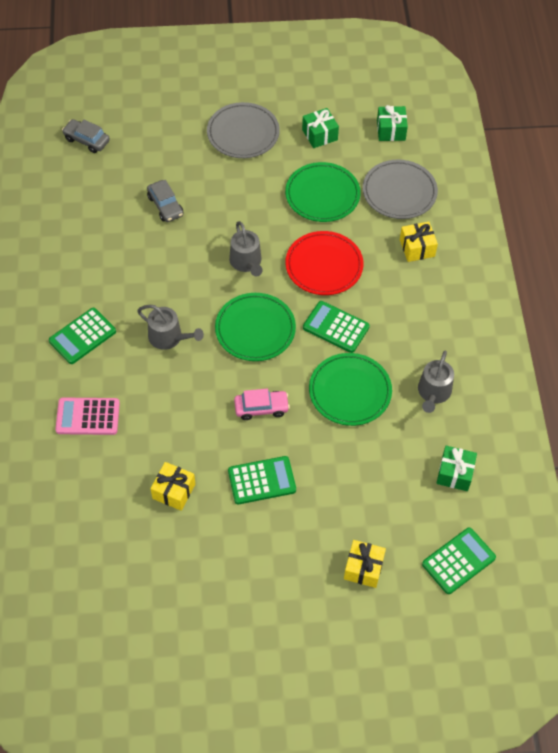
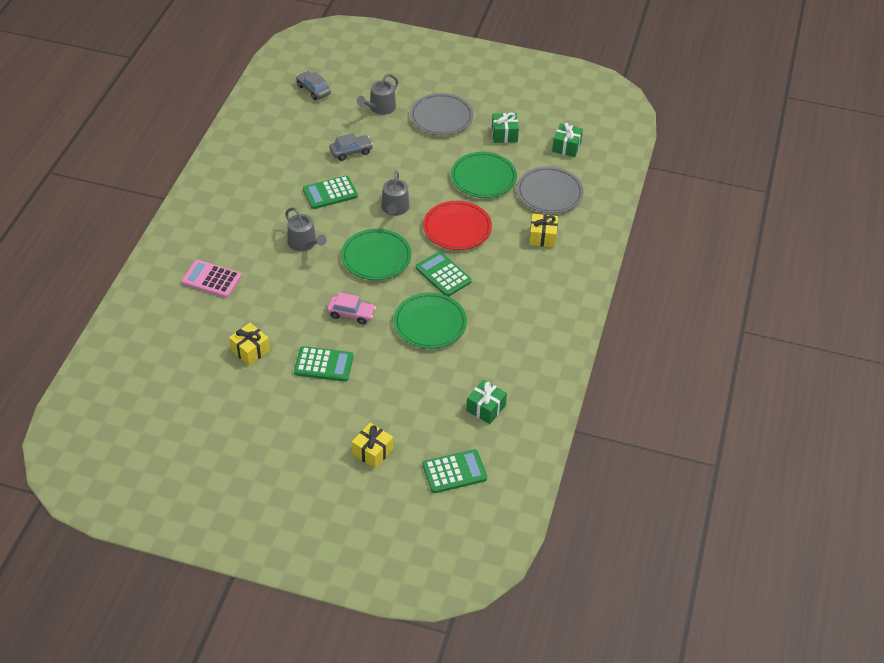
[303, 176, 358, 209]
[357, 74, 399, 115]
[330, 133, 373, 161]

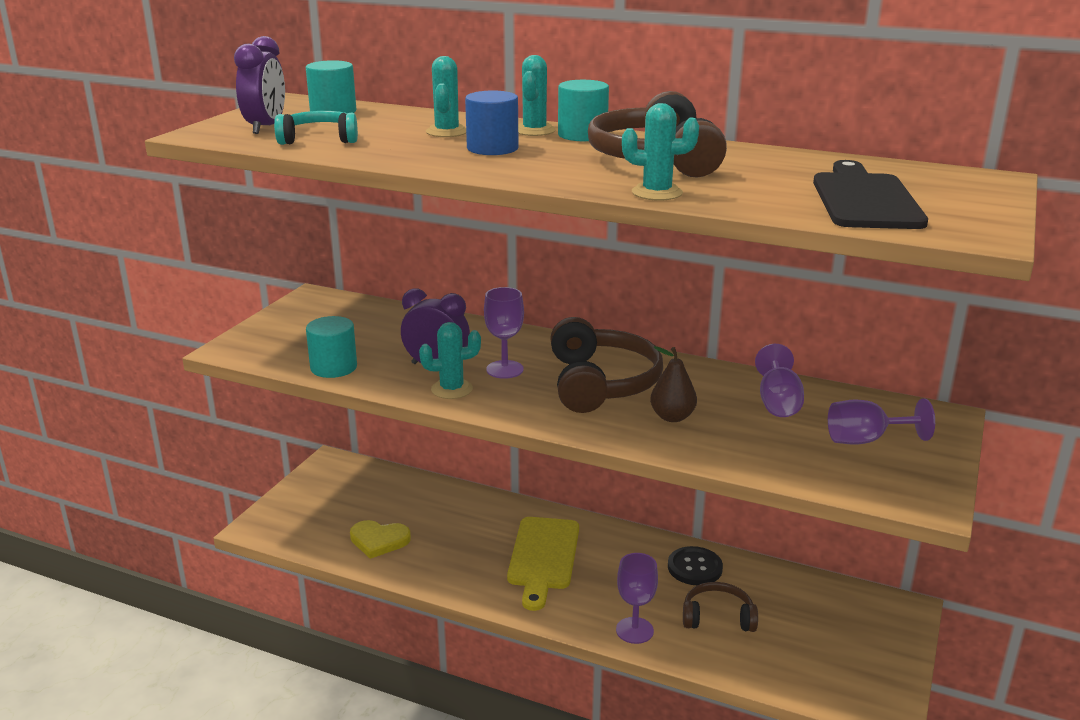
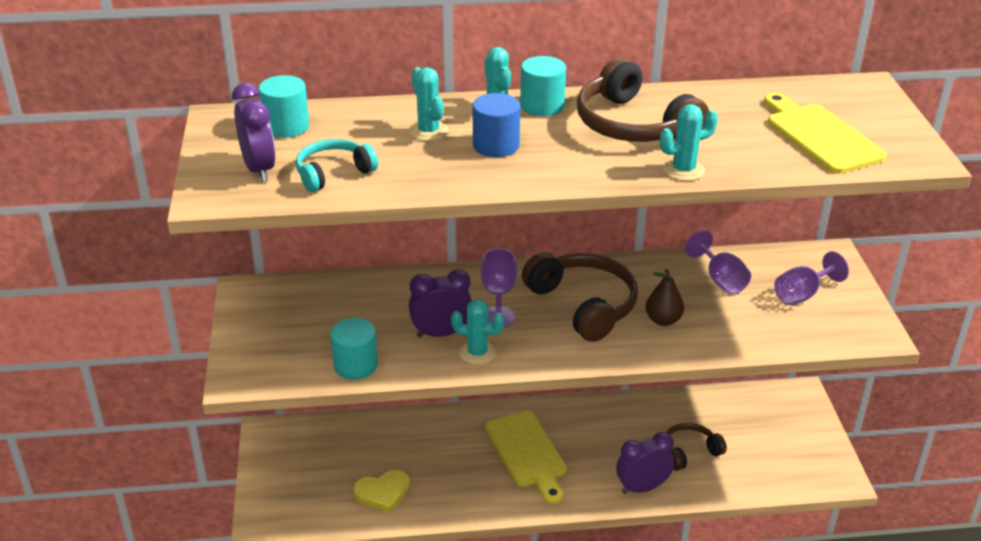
[668, 546, 723, 585] (first image)
[616, 432, 674, 494]
[764, 93, 887, 174]
[451, 299, 505, 365]

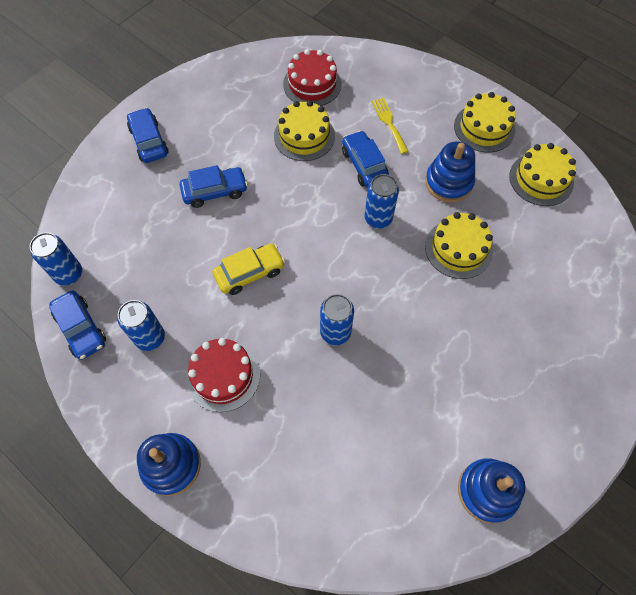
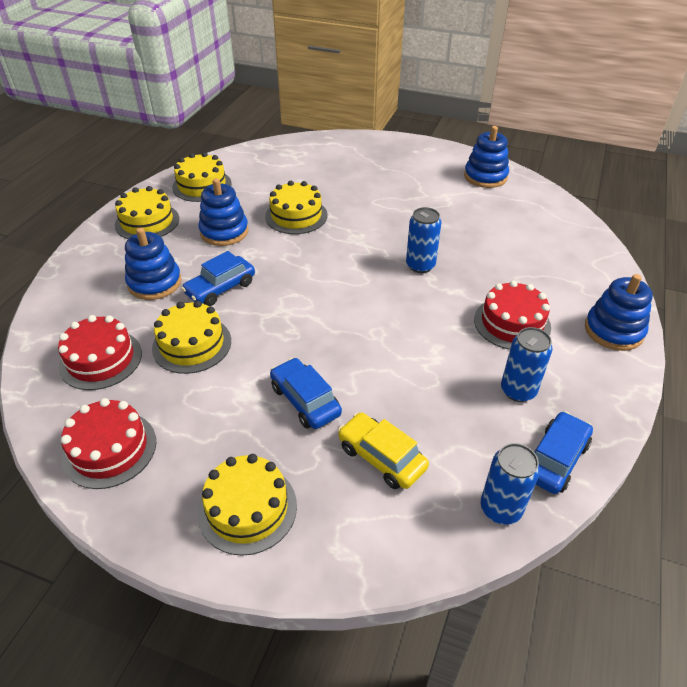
[364, 174, 399, 228] (first image)
[61, 398, 156, 489]
[338, 413, 429, 489]
[198, 454, 297, 556]
[125, 228, 182, 300]

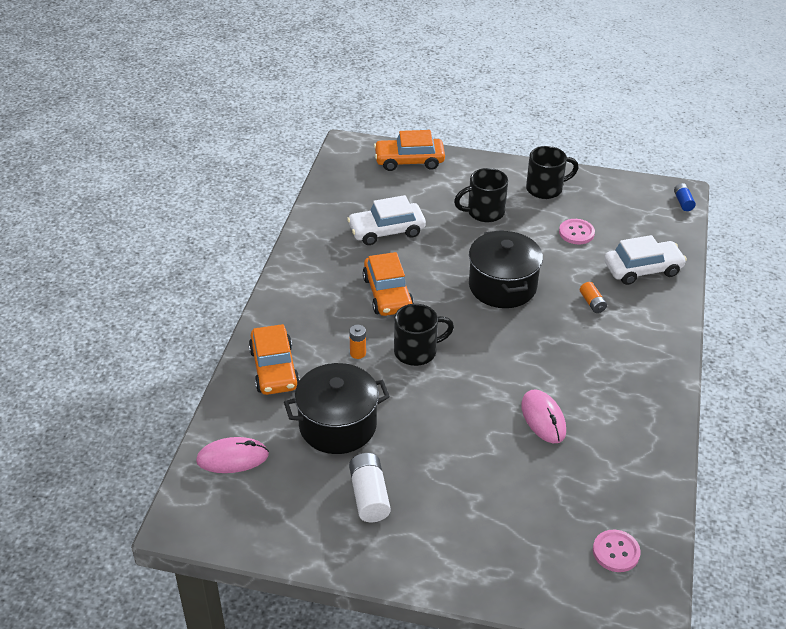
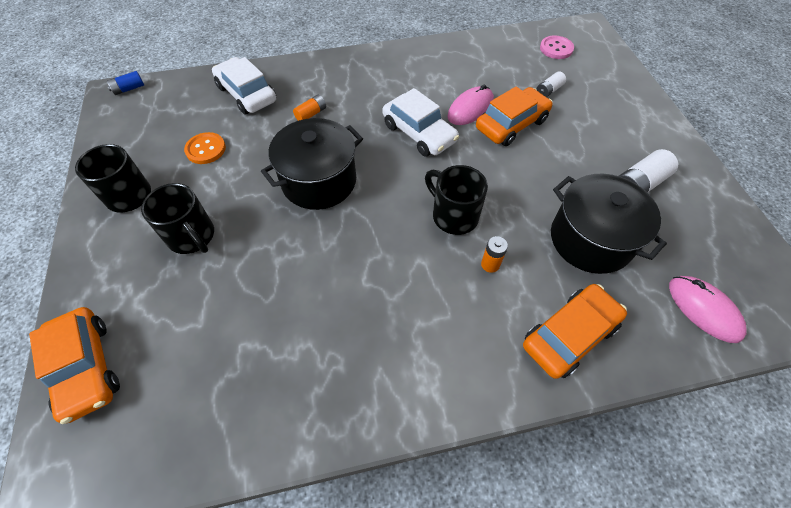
[536, 72, 566, 97]
[382, 88, 459, 156]
[476, 86, 553, 146]
[184, 132, 226, 164]

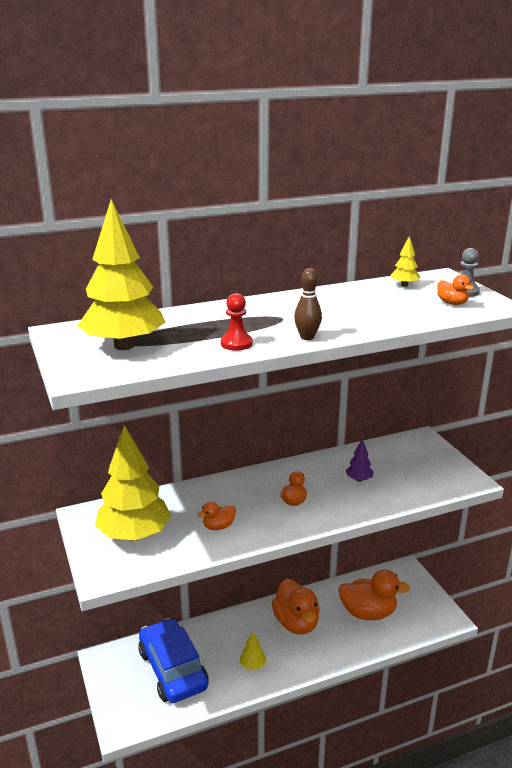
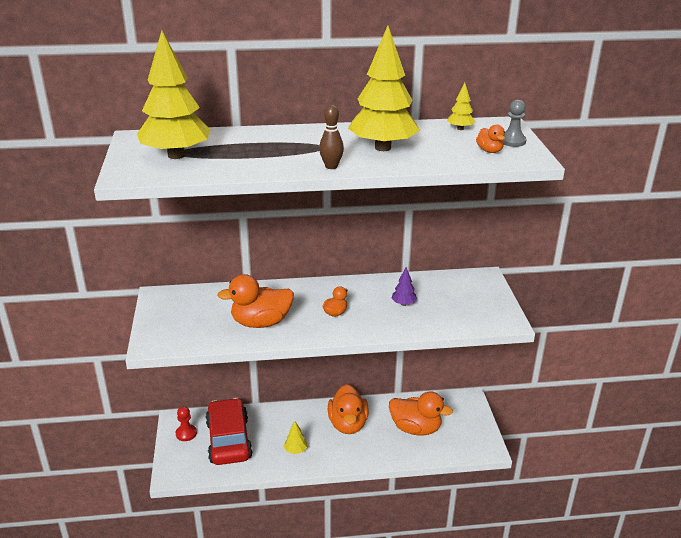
[348, 26, 420, 151]
[176, 406, 197, 441]
[205, 398, 253, 465]
[217, 274, 294, 328]

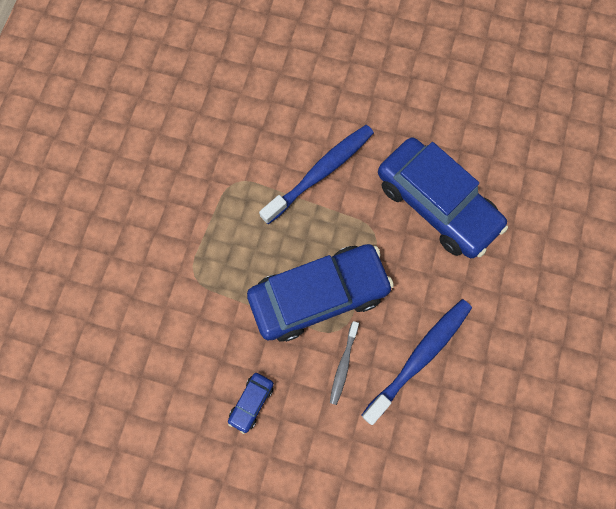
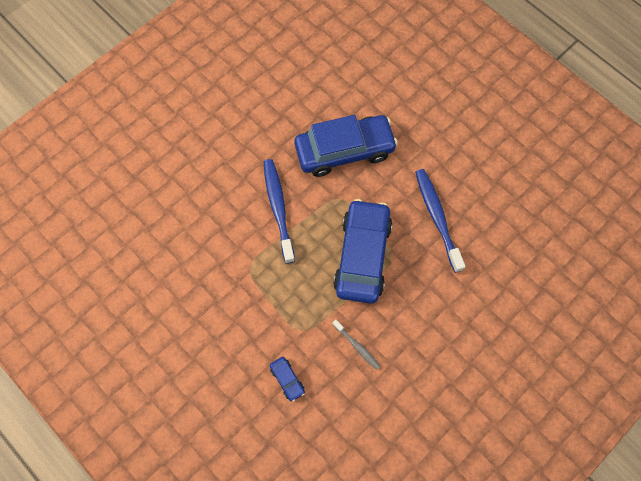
[270, 357, 305, 402]
[332, 320, 381, 370]

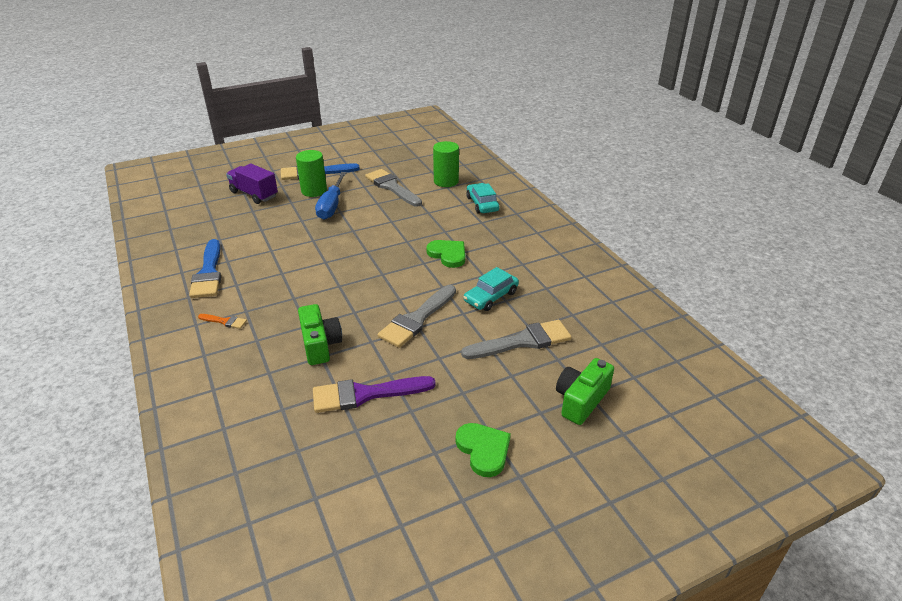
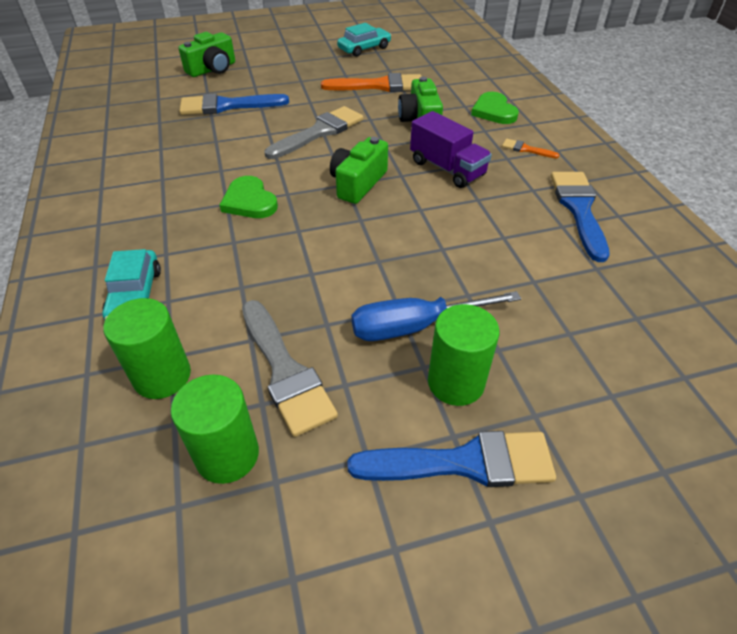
[171, 375, 259, 484]
[330, 137, 388, 204]
[410, 111, 492, 188]
[471, 92, 519, 124]
[337, 23, 391, 57]
[321, 73, 422, 92]
[179, 93, 289, 115]
[352, 291, 521, 341]

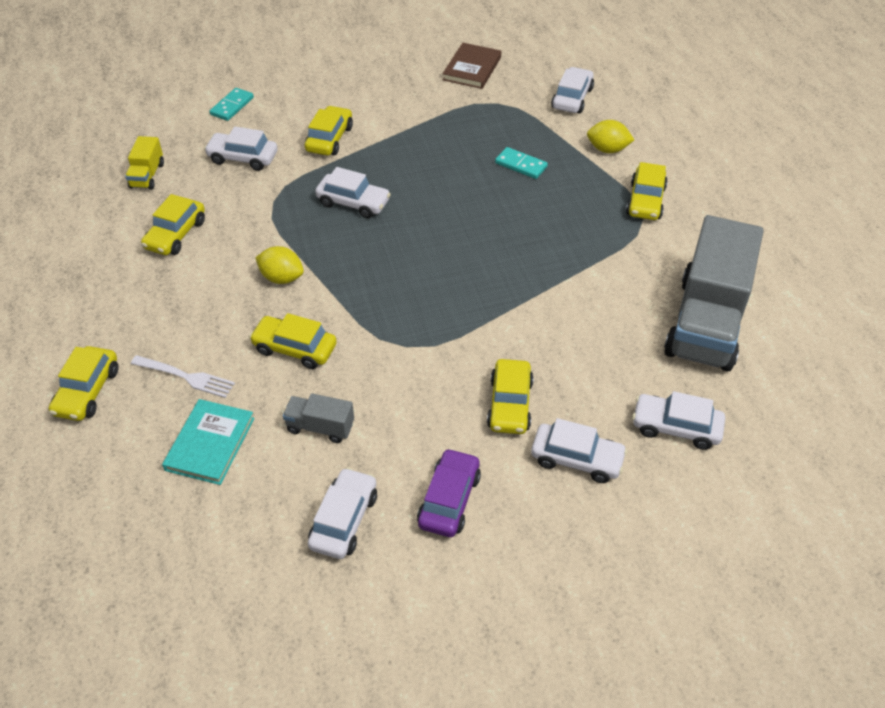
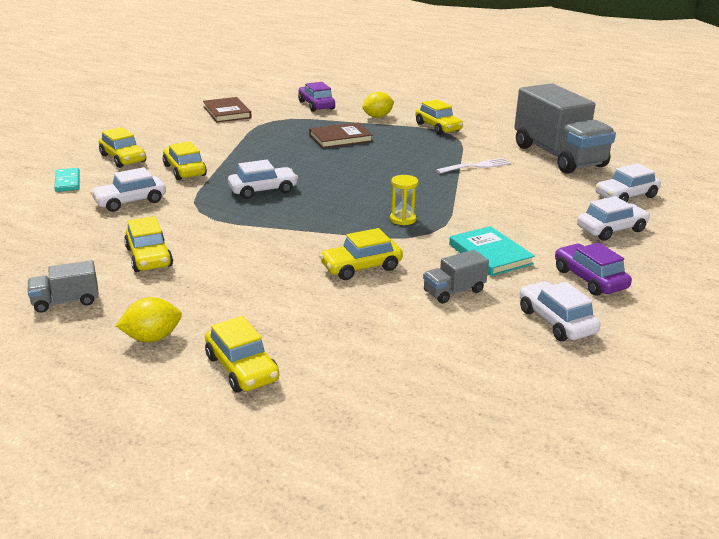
[125, 136, 164, 190] (first image)
[28, 260, 99, 313]
[390, 175, 418, 225]
[436, 158, 511, 174]
[449, 226, 535, 276]
[116, 297, 182, 342]
[99, 127, 146, 168]
[309, 122, 373, 148]
[298, 82, 335, 112]

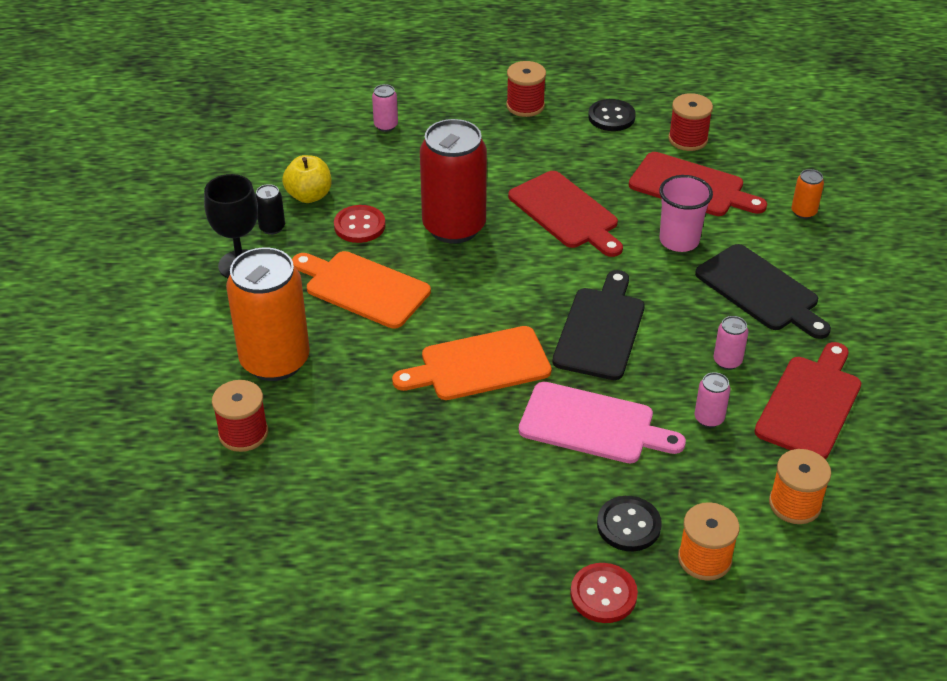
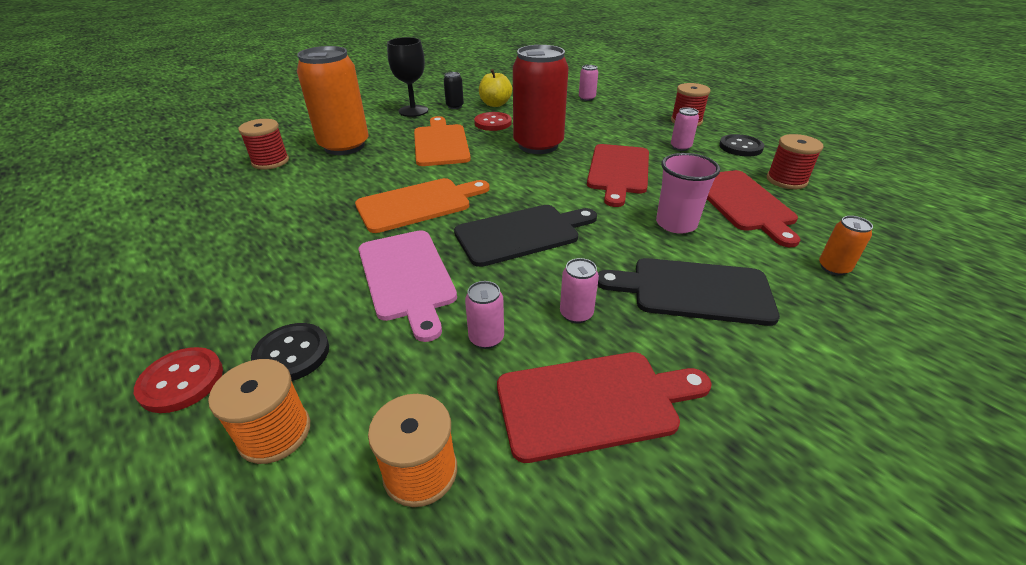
[671, 107, 699, 151]
[355, 178, 490, 233]
[598, 258, 780, 326]

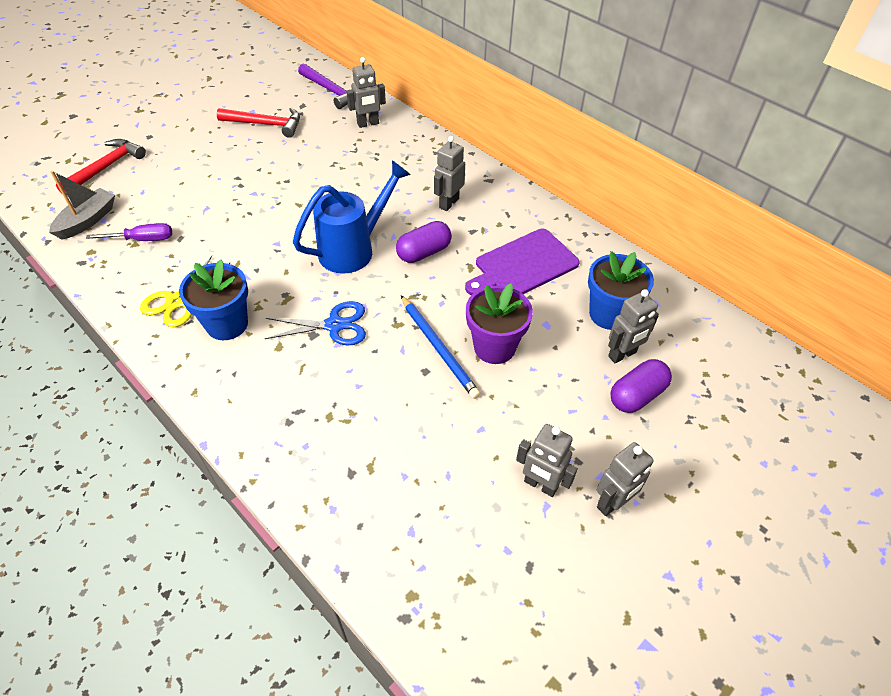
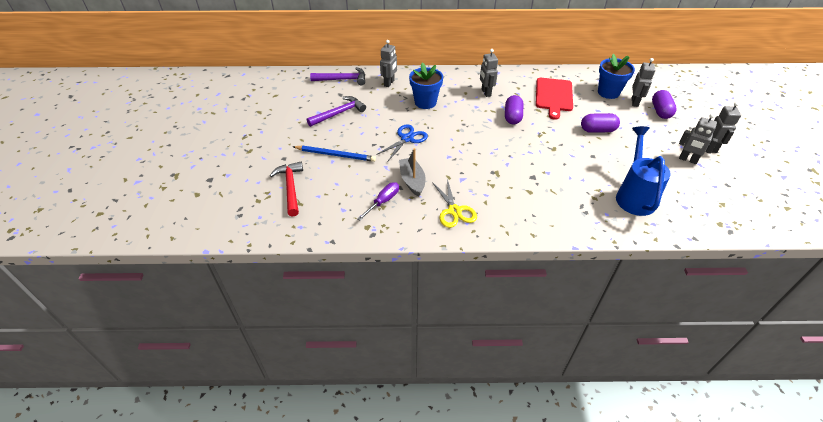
[399, 148, 426, 197]
[409, 63, 443, 109]
[376, 124, 428, 161]
[616, 126, 671, 216]
[293, 146, 376, 162]
[581, 113, 620, 133]
[307, 96, 366, 127]
[536, 78, 573, 120]
[679, 114, 718, 164]

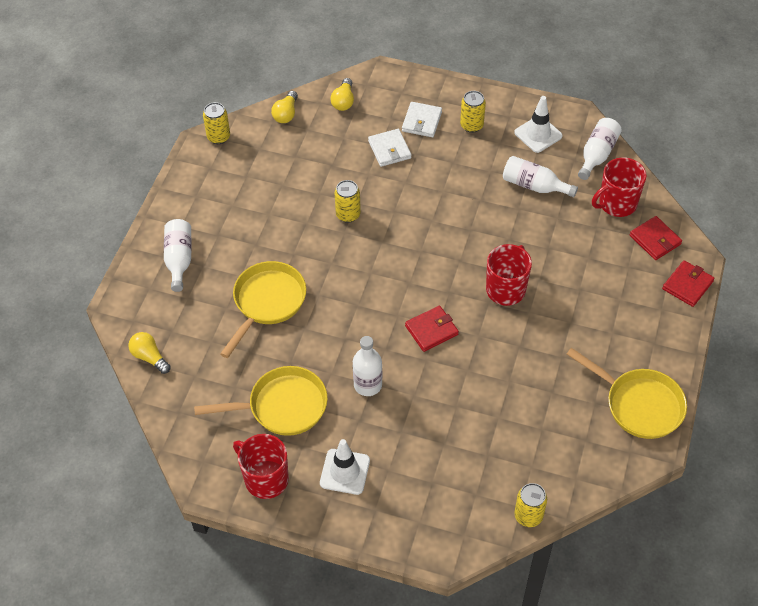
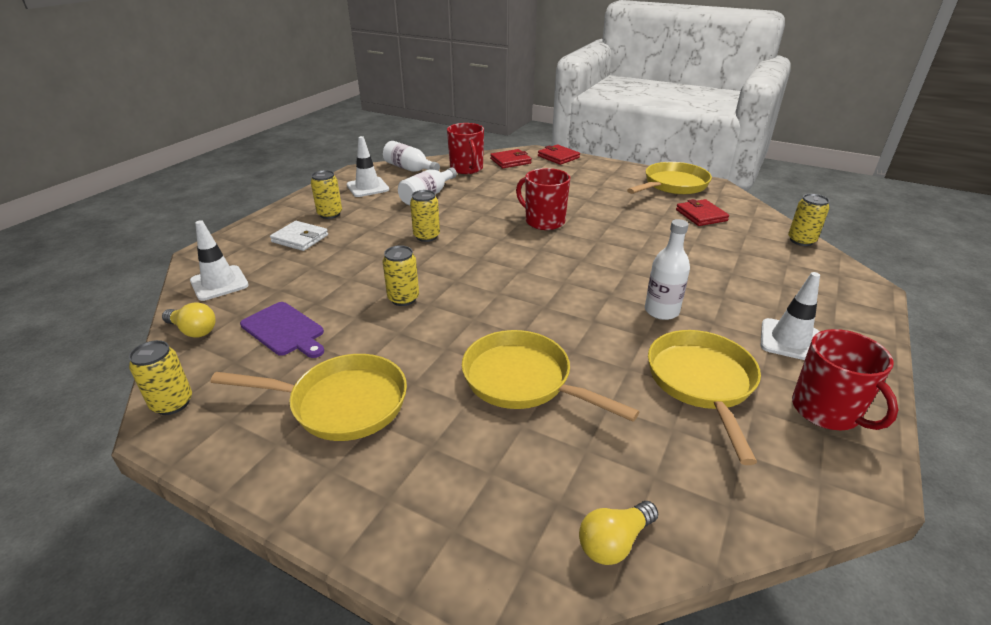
[164, 219, 192, 292] (first image)
[368, 129, 411, 167] (first image)
[211, 354, 407, 441]
[240, 302, 324, 358]
[410, 190, 440, 242]
[676, 199, 729, 226]
[190, 220, 249, 301]
[792, 329, 898, 430]

